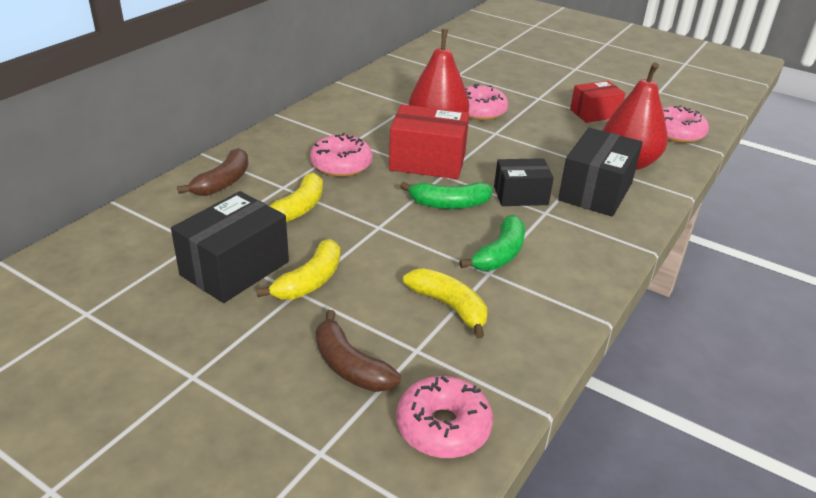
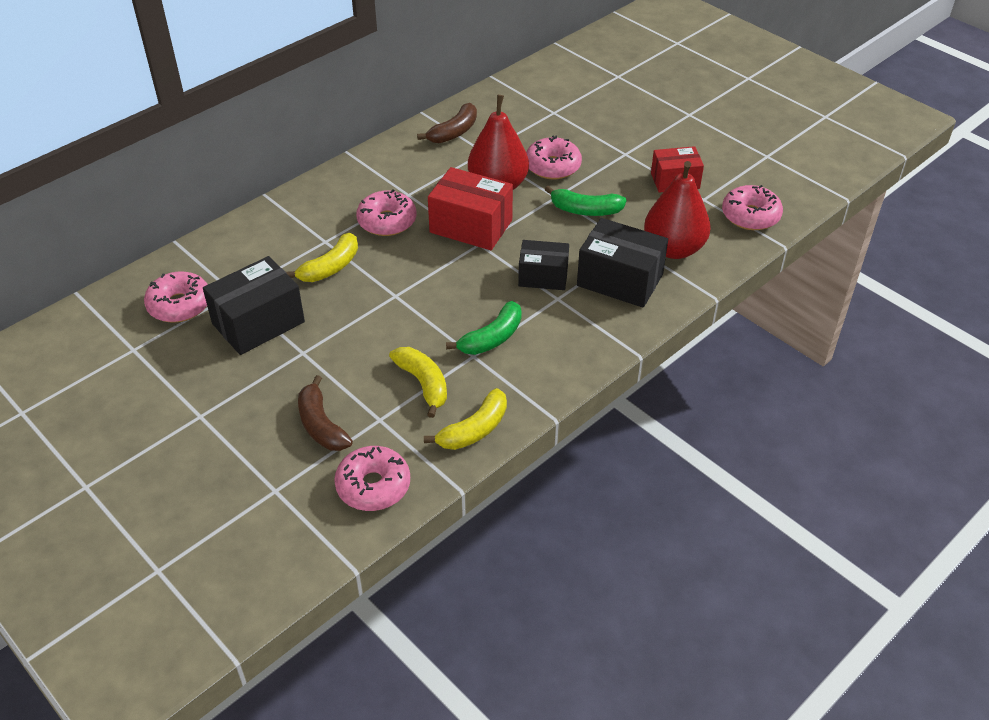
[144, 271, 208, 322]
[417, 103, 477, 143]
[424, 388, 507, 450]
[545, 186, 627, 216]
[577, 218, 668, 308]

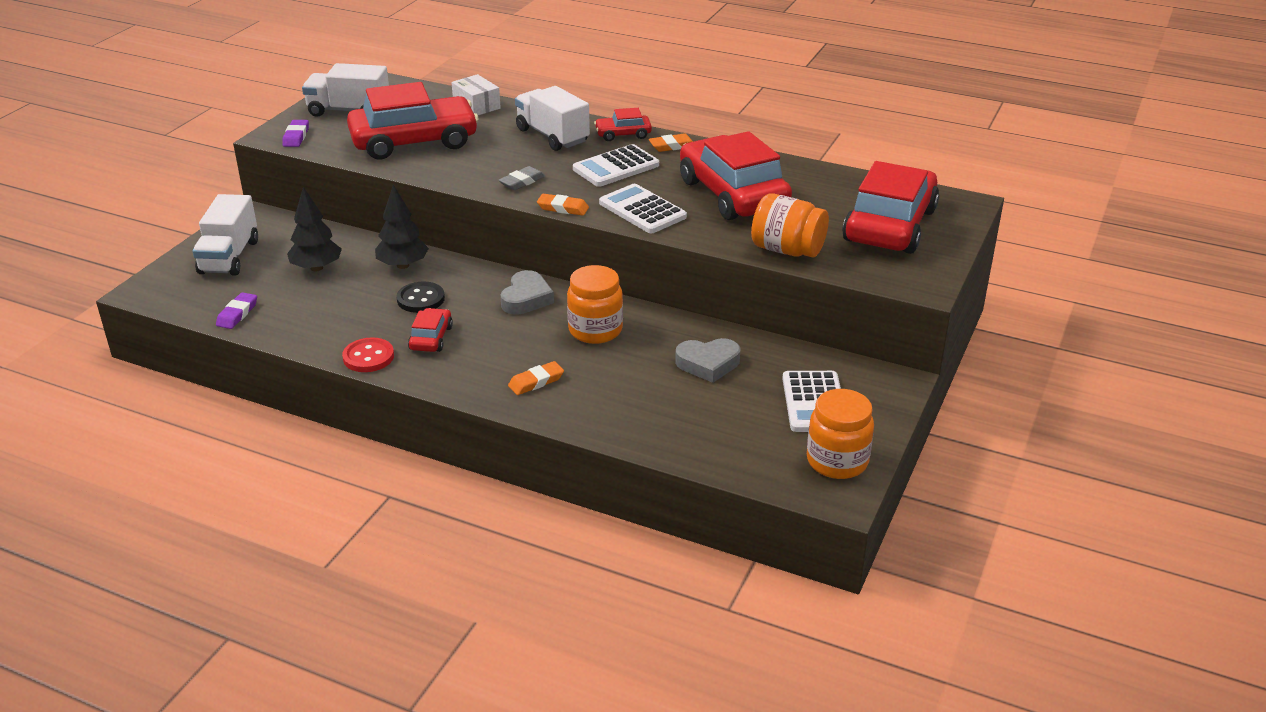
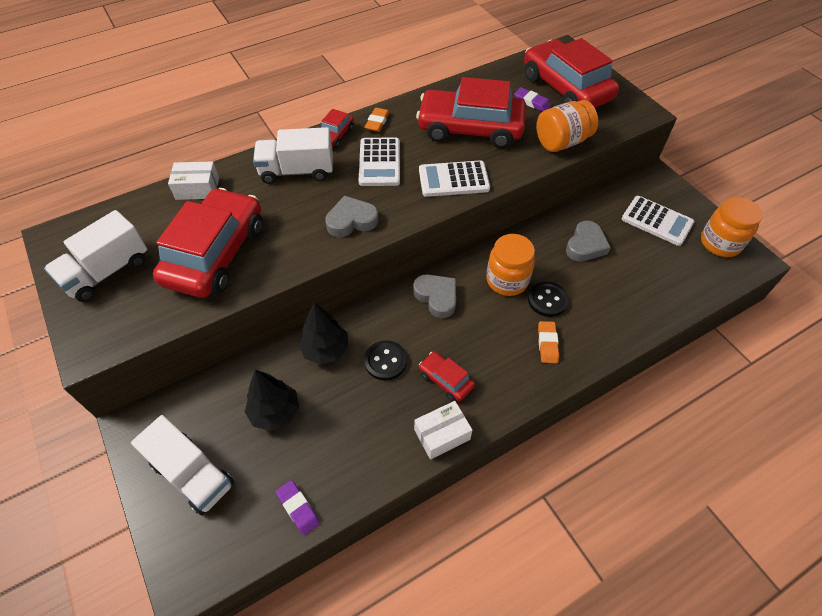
[537, 194, 589, 216] (first image)
[528, 281, 569, 317]
[514, 87, 551, 111]
[414, 401, 473, 460]
[325, 196, 379, 237]

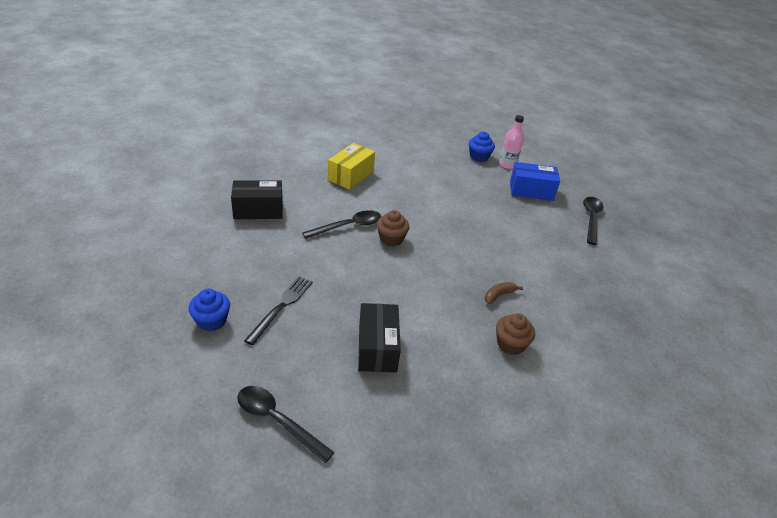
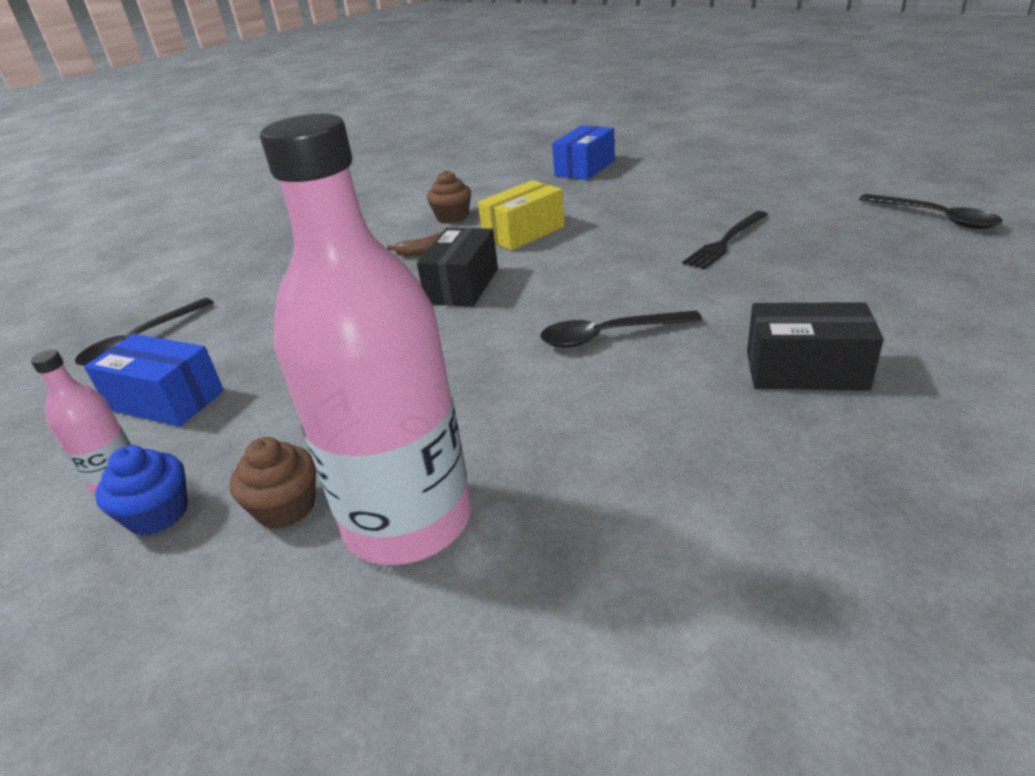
[189, 289, 230, 331] (first image)
[260, 114, 471, 565]
[552, 125, 615, 180]
[859, 194, 1003, 229]
[478, 180, 565, 251]
[417, 228, 498, 307]
[229, 437, 316, 529]

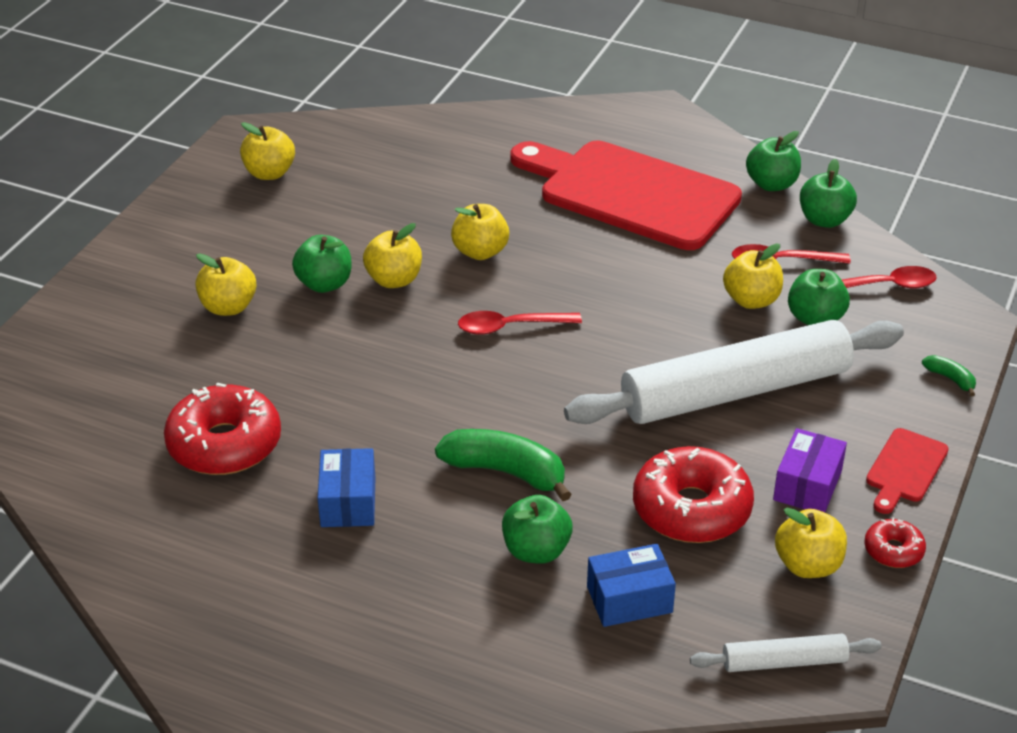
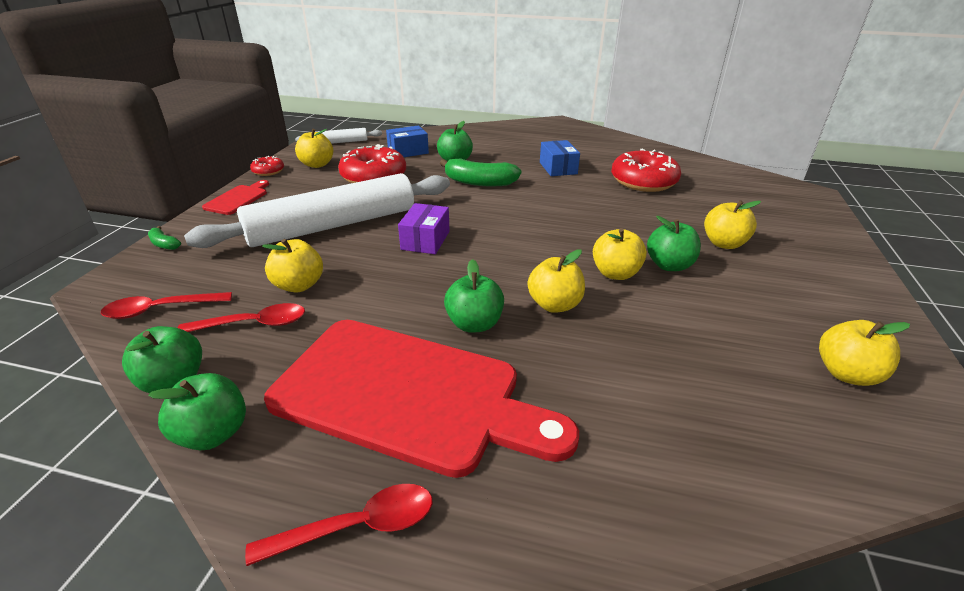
[245, 484, 432, 566]
[398, 203, 450, 254]
[444, 259, 504, 333]

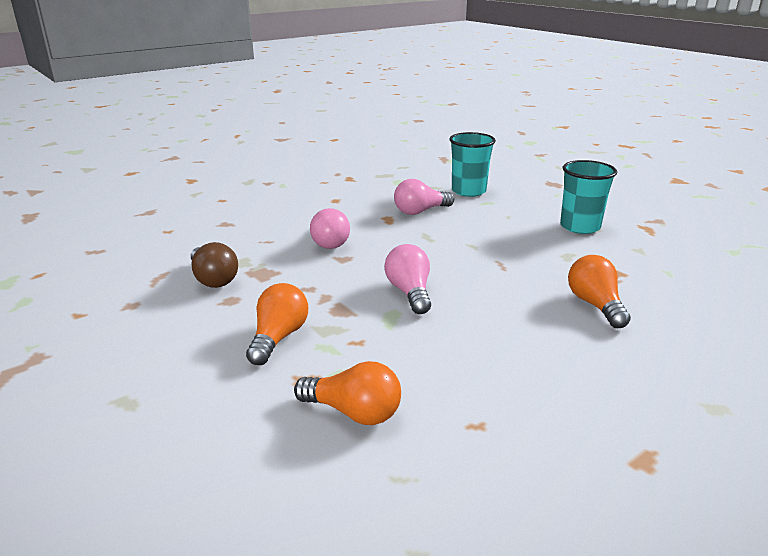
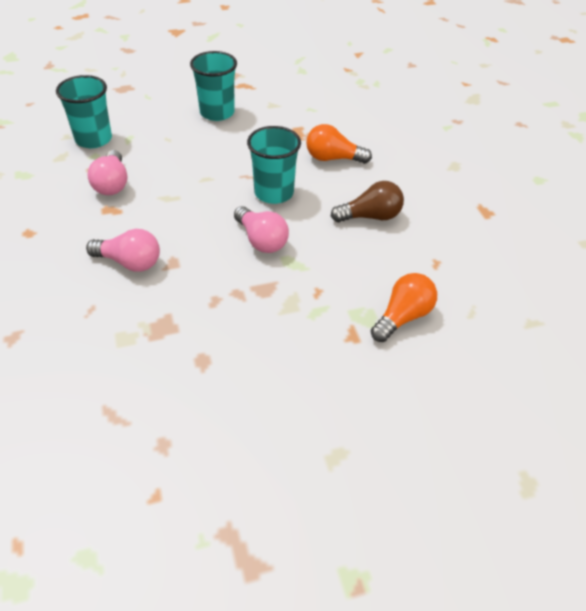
[246, 283, 308, 365] (first image)
[247, 126, 301, 204]
[331, 181, 404, 222]
[234, 206, 289, 253]

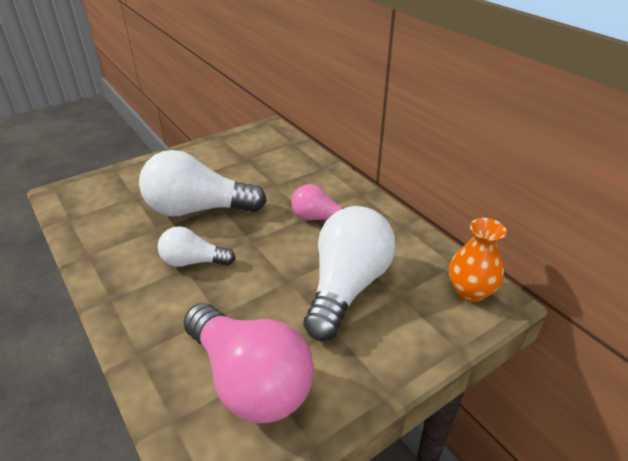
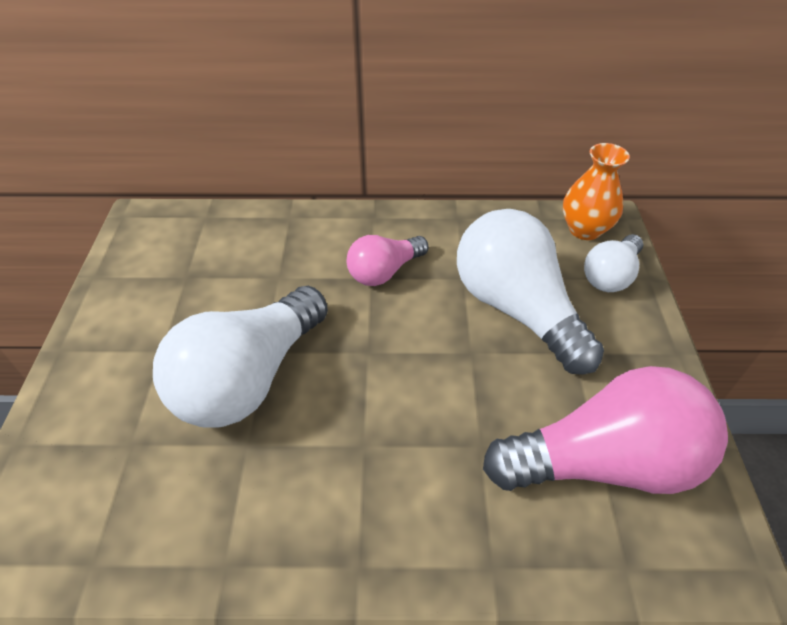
[584, 234, 643, 292]

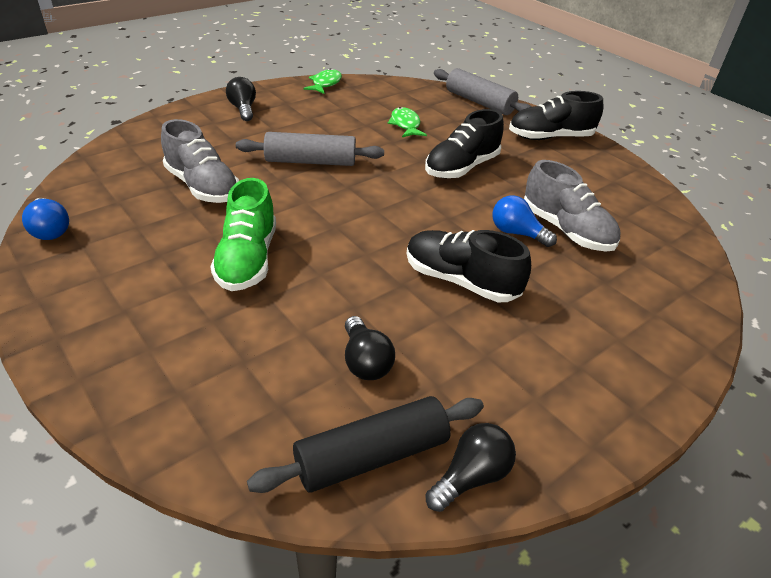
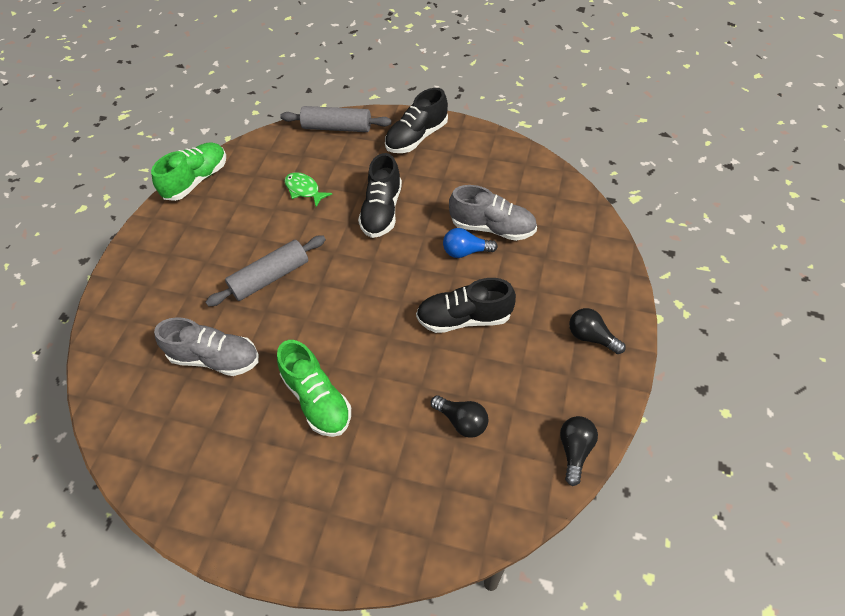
[22, 198, 69, 240] (first image)
[247, 396, 484, 493] (first image)
[569, 308, 626, 354]
[151, 142, 226, 201]

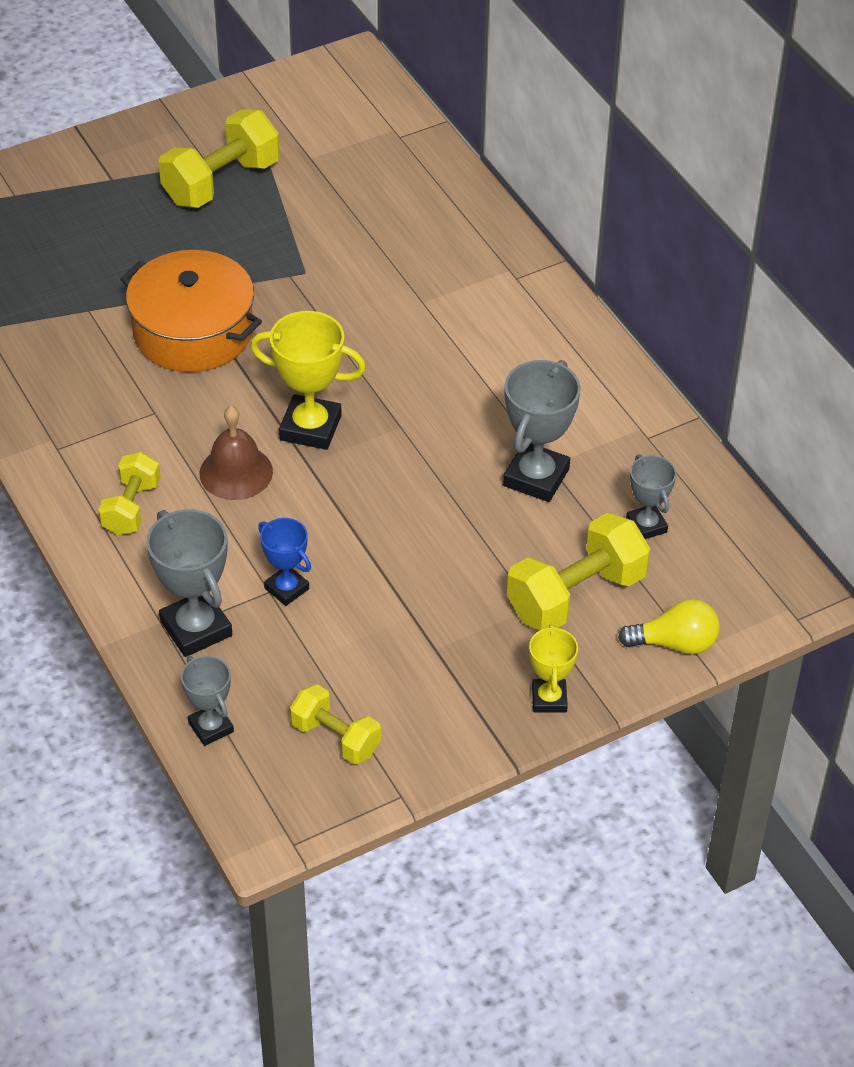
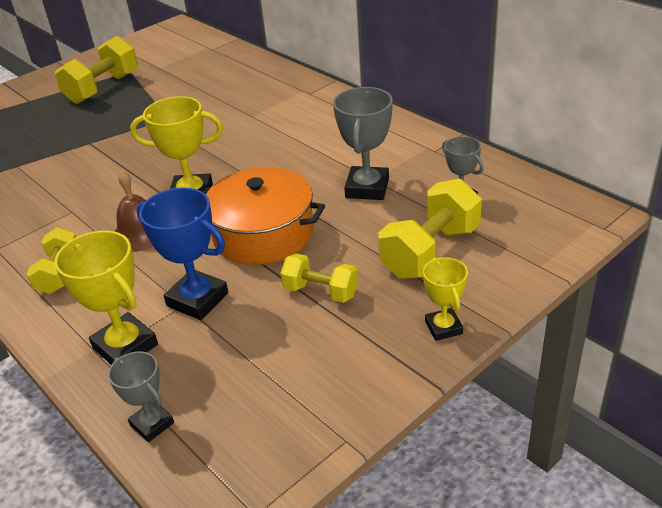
[618, 599, 720, 654] (first image)
[202, 167, 325, 265]
[280, 254, 358, 303]
[54, 231, 158, 365]
[137, 187, 228, 320]

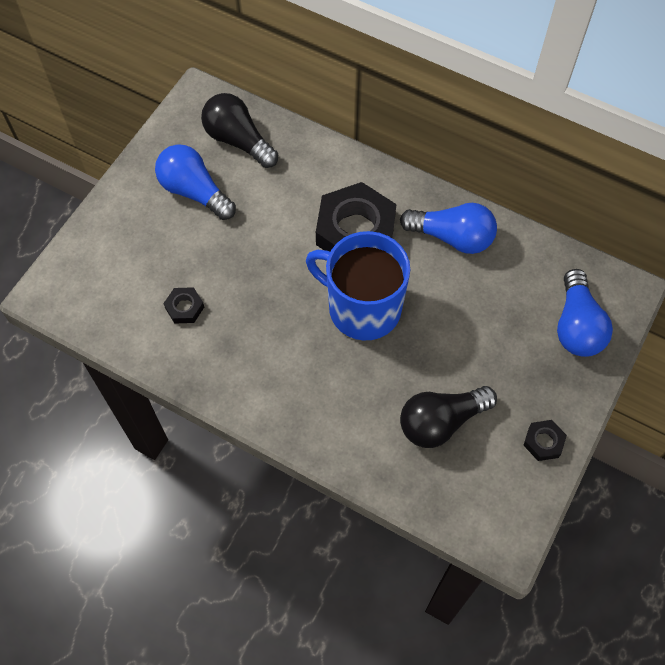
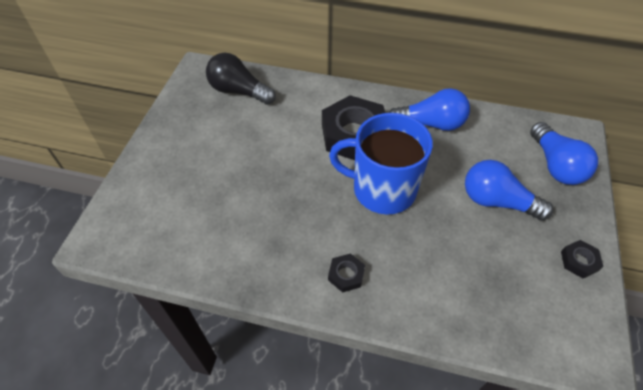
[400, 386, 497, 448] (first image)
[465, 160, 553, 221]
[328, 253, 365, 293]

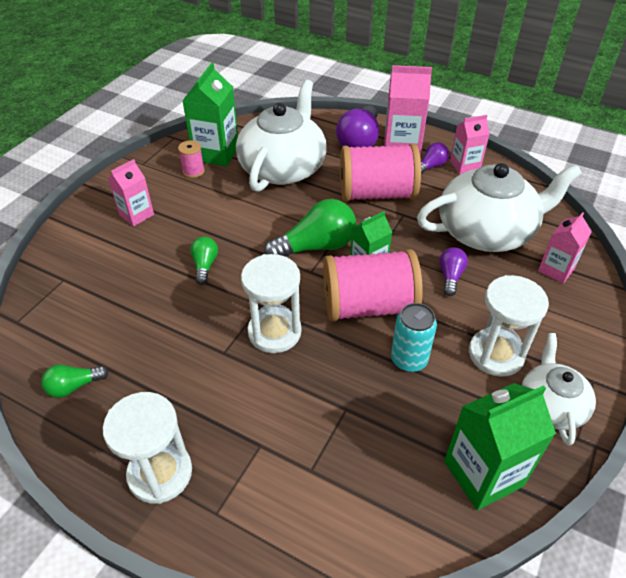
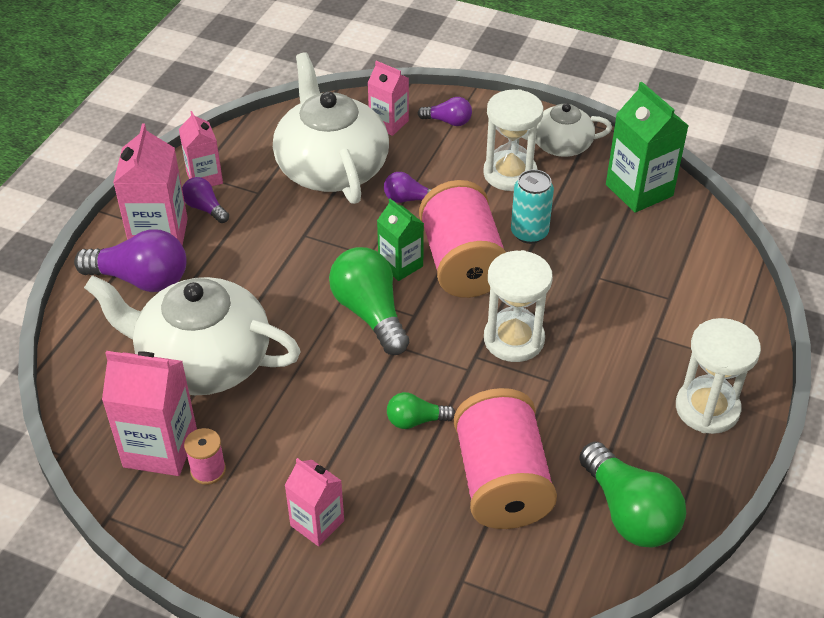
[418, 97, 472, 126]
[454, 388, 557, 529]
[102, 351, 197, 476]
[579, 442, 686, 547]

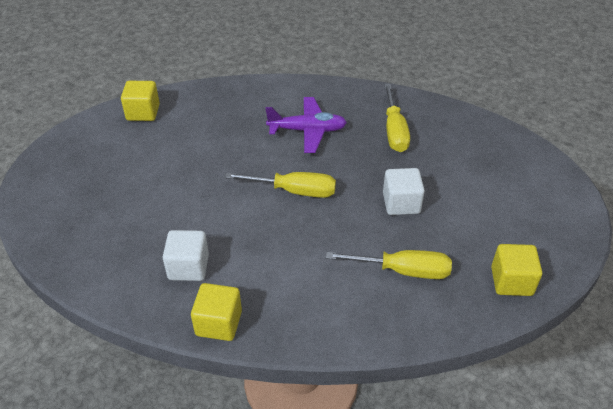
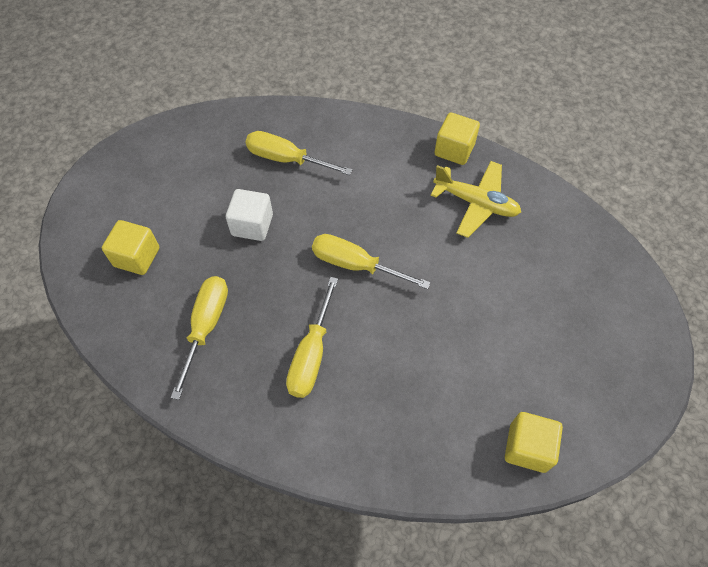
[102, 220, 159, 275]
[431, 161, 521, 238]
[286, 277, 338, 398]

